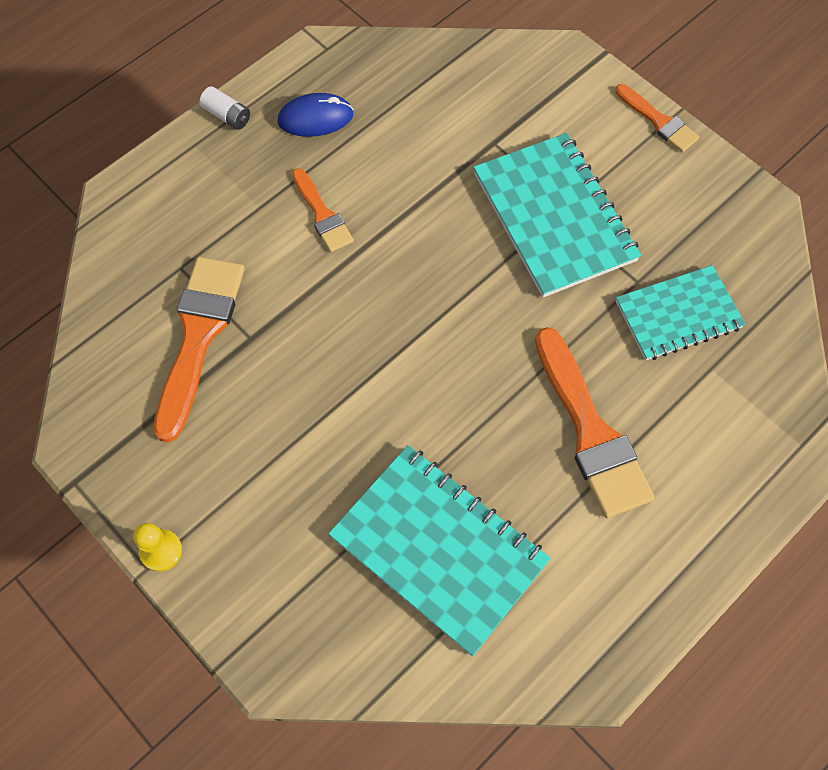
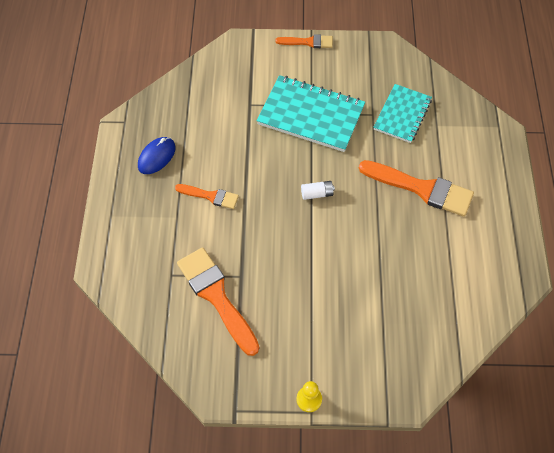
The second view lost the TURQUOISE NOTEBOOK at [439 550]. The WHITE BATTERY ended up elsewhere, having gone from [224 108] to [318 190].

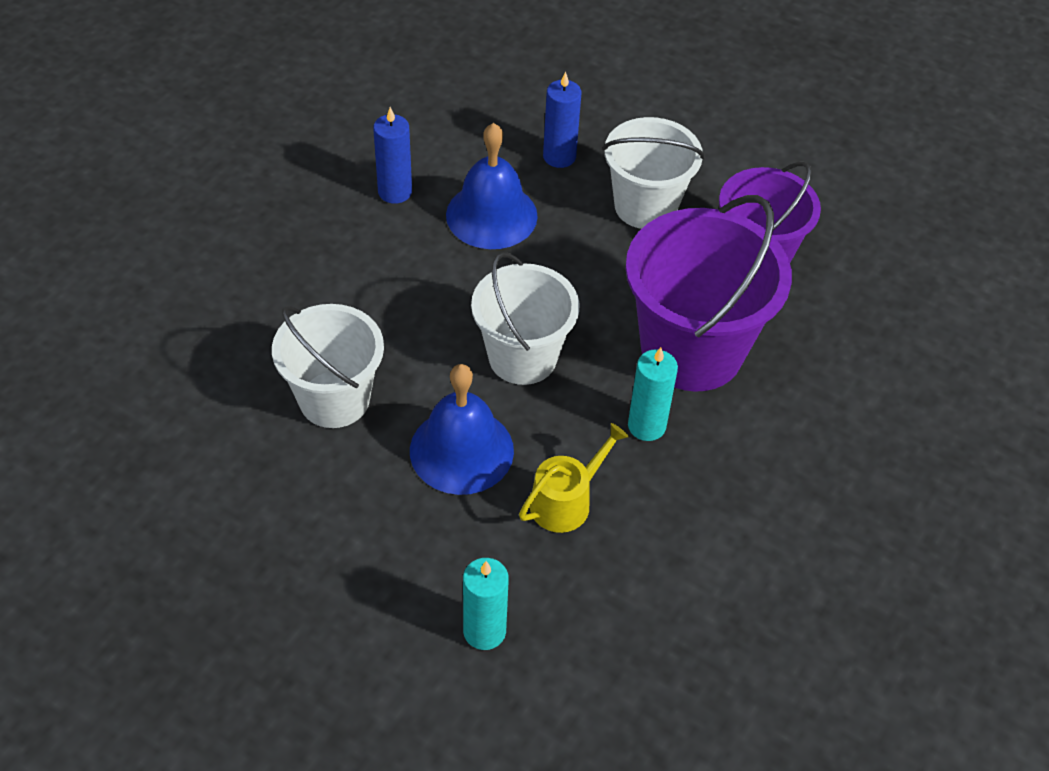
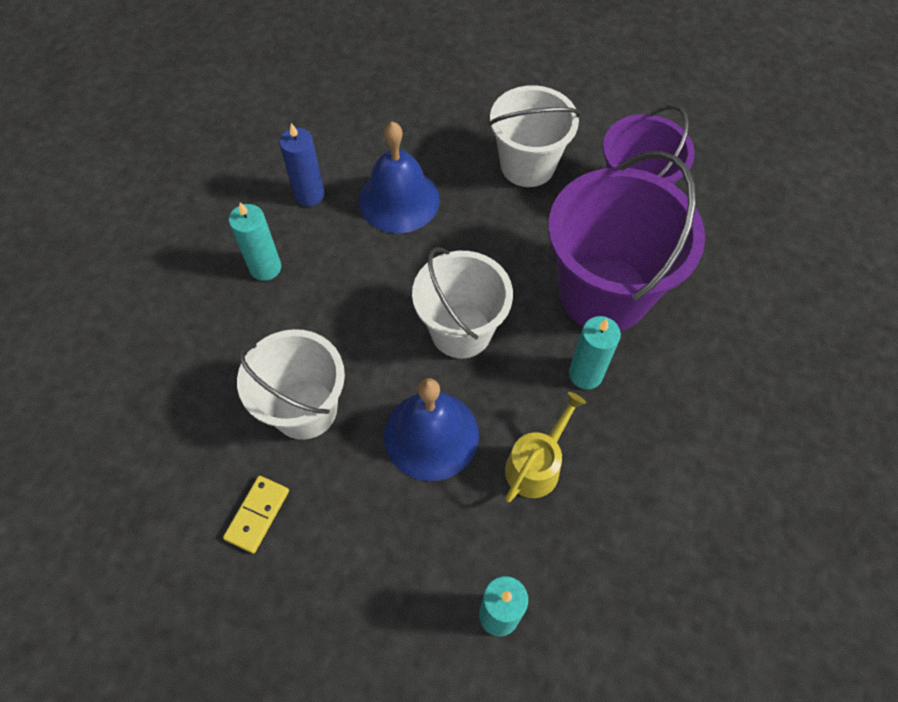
The second view lost the BLUE CANDLE at [562 119]. The second view gained the YELLOW DOMINO at [256 515]. The second view gained the TURQUOISE CANDLE at [254 241].

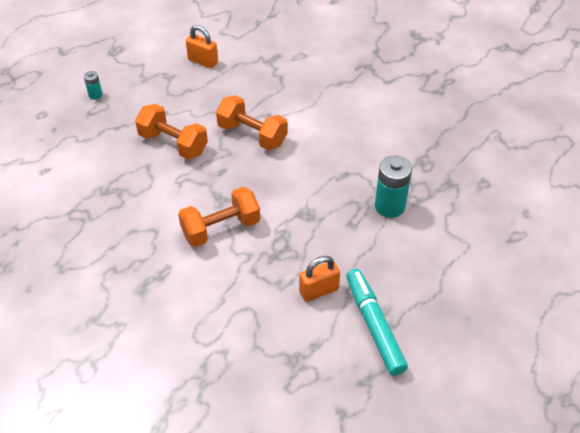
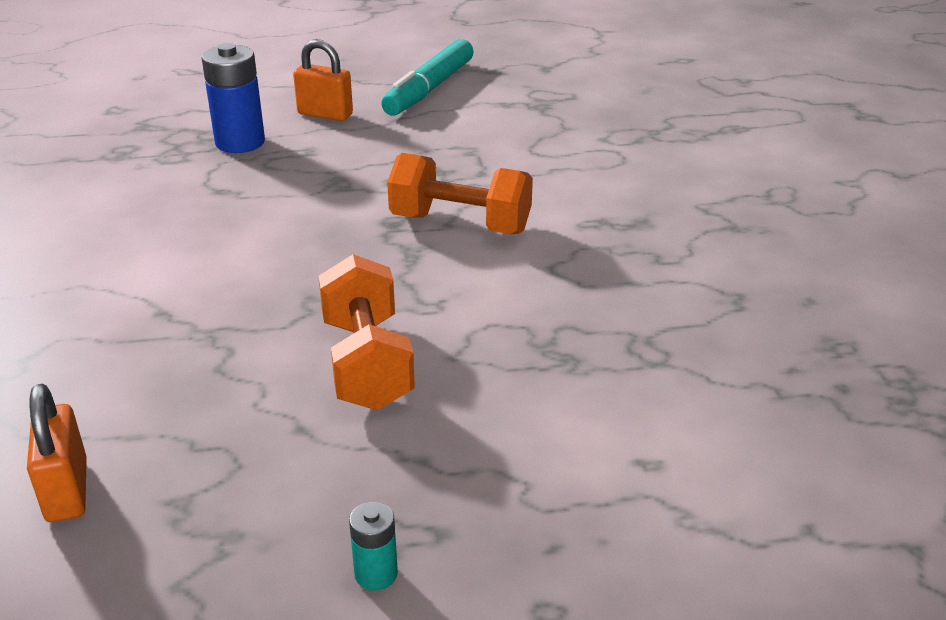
The second view lost the ORANGE DUMBBELL at [252 122]. The ORANGE PADLOCK ended up elsewhere, having gone from [319 279] to [323 80]. What was the TURQUOISE BATTERY at [393 187] turned into the BLUE BATTERY at [233 98].

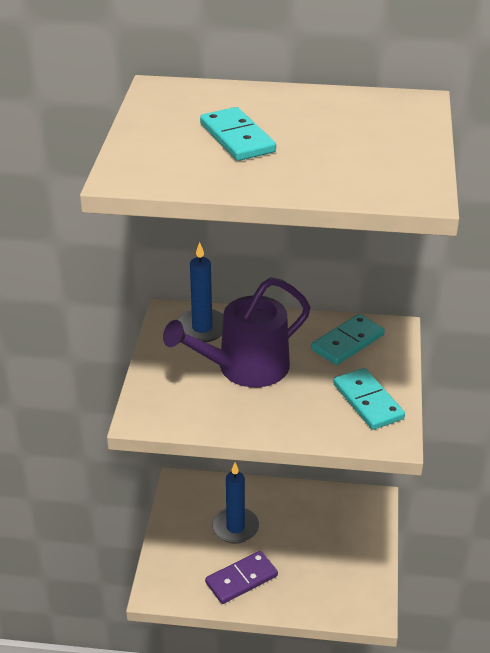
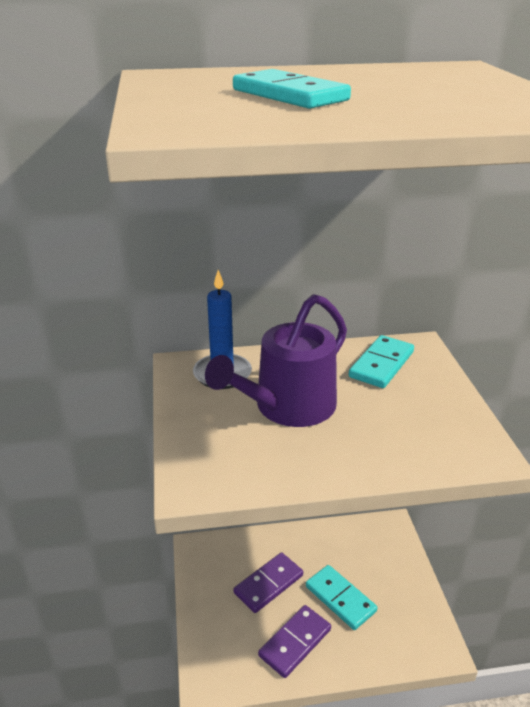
The TURQUOISE DOMINO ended up elsewhere, having gone from [369 399] to [341 597]. Where the BLUE CANDLE stood at [235 503], the PURPLE DOMINO came to stand at [268 582].

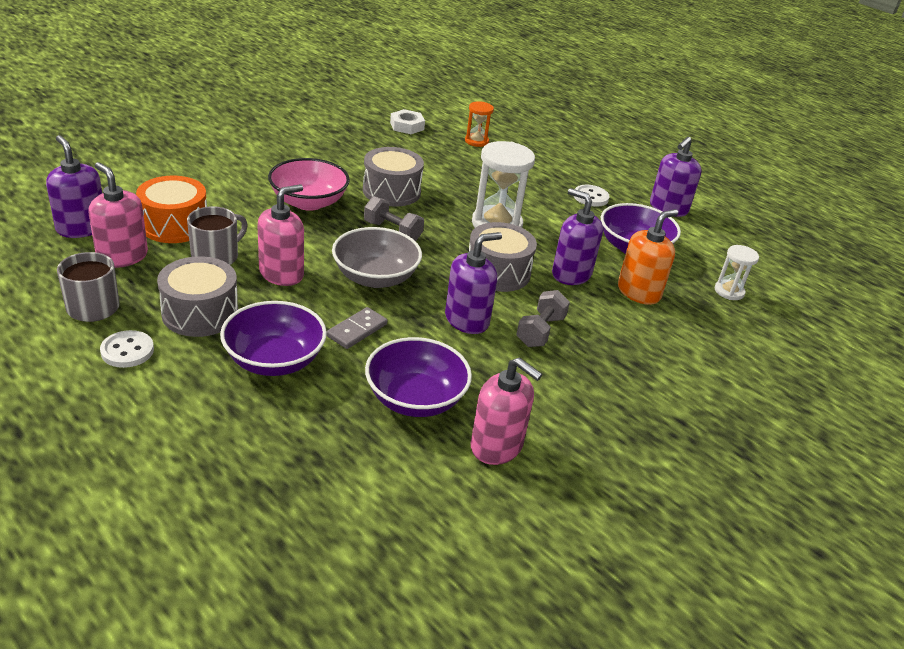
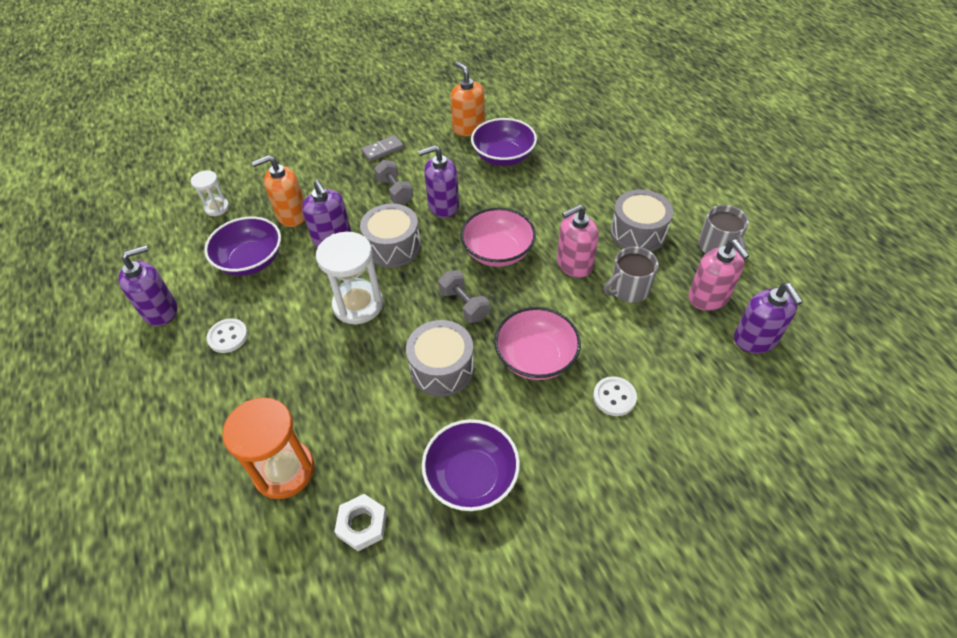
The second view lost the ORANGE DRUM at [171 209]. The WHITE BUTTON ended up elsewhere, having gone from [127 349] to [615 396]. The PURPLE BOWL ended up elsewhere, having gone from [273 338] to [471 465]. The GREY DOMINO ended up elsewhere, having gone from [356 328] to [382 148]. What was the GREY BOWL at [377 257] turned into the PINK BOWL at [498 237]. What was the PINK SOAP DISPENSER at [506 411] turned into the ORANGE SOAP DISPENSER at [467 98]. The GREY DUMBBELL at [543 318] ended up facing another way, 75 degrees counterclockwise from before. The size of the ORANGE HOURGLASS at [479 124] changed by a factor of 1.81.

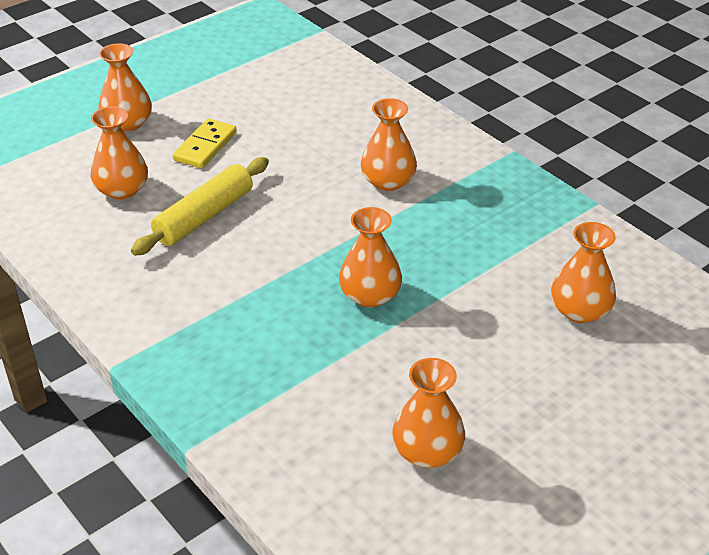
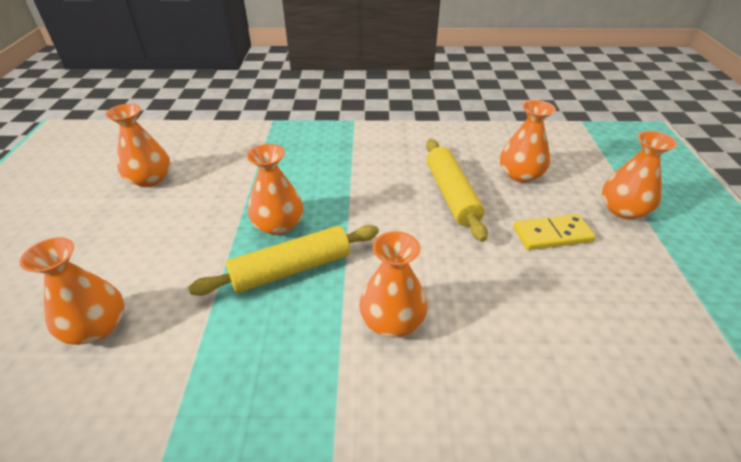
The second view gained the YELLOW ROLLING PIN at [283 260]. The YELLOW DOMINO at [205 143] ended up facing another way, 75 degrees counterclockwise from before.

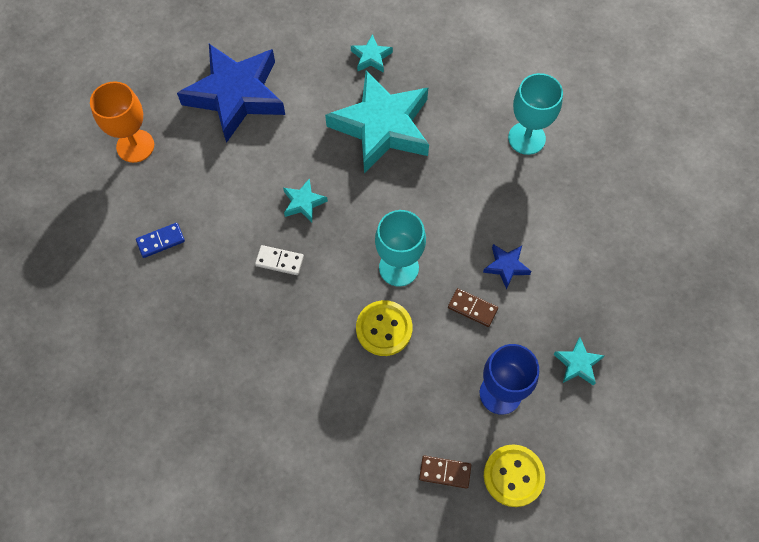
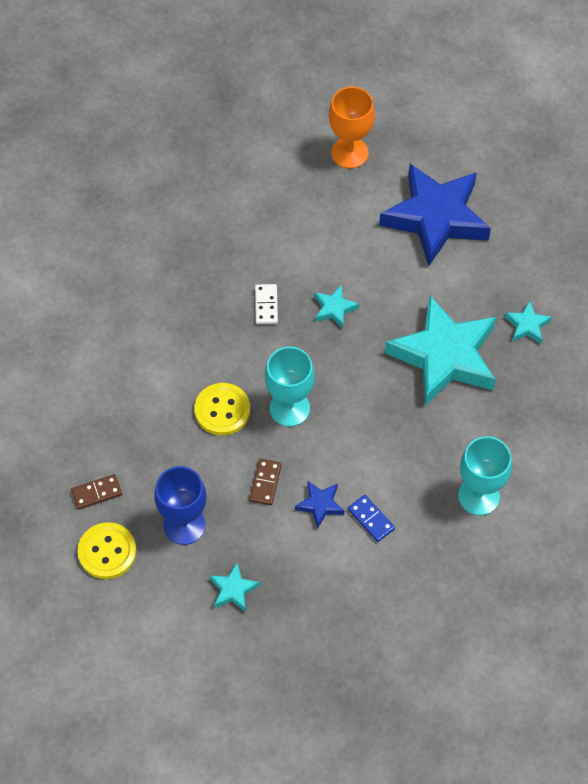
The BLUE DOMINO ended up elsewhere, having gone from [160 240] to [371 518]. The BROWN DOMINO at [445 472] ended up facing another way, 75 degrees clockwise from before.

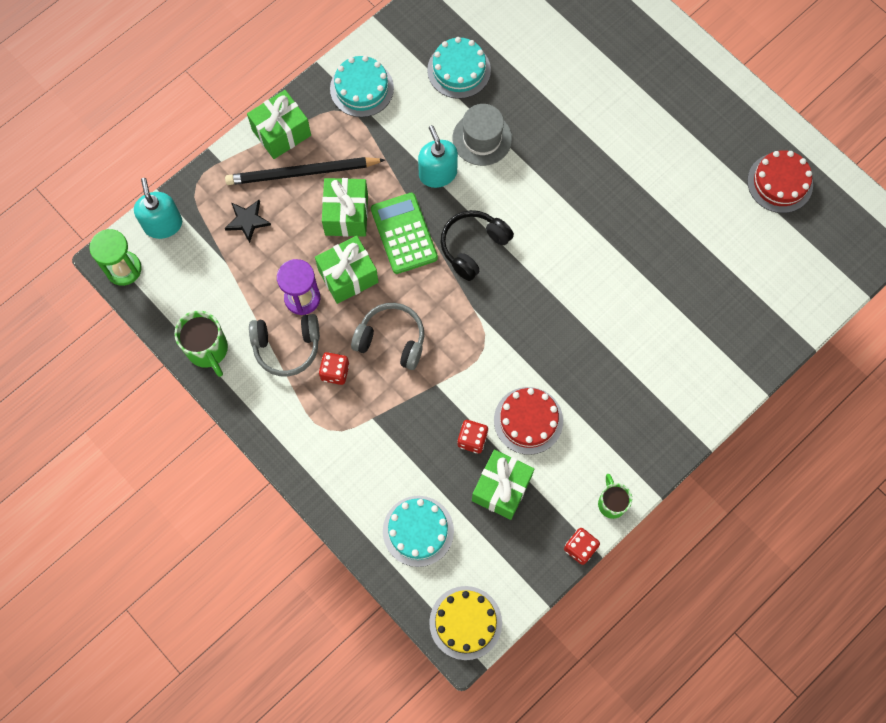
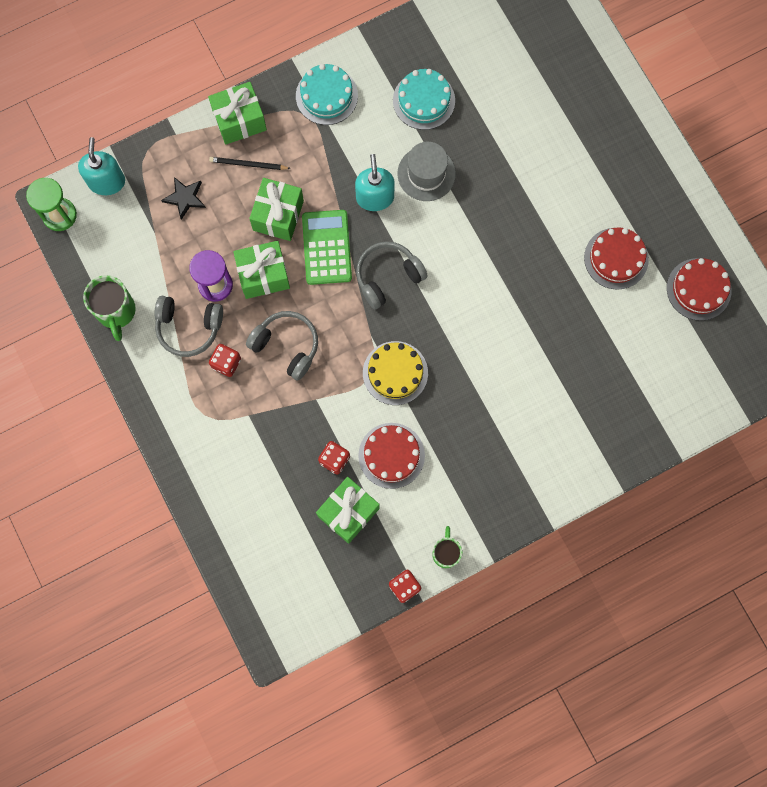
The second view lost the TURQUOISE CAKE at [418 531]. The second view gained the RED CAKE at [616 258]. The YELLOW CAKE ended up elsewhere, having gone from [465 623] to [395 373]. What was the BLACK HEADPHONES at [477 245] turned into the GREY HEADPHONES at [392 275]. The size of the BLACK PENCIL at [305 171] changed by a factor of 0.53.

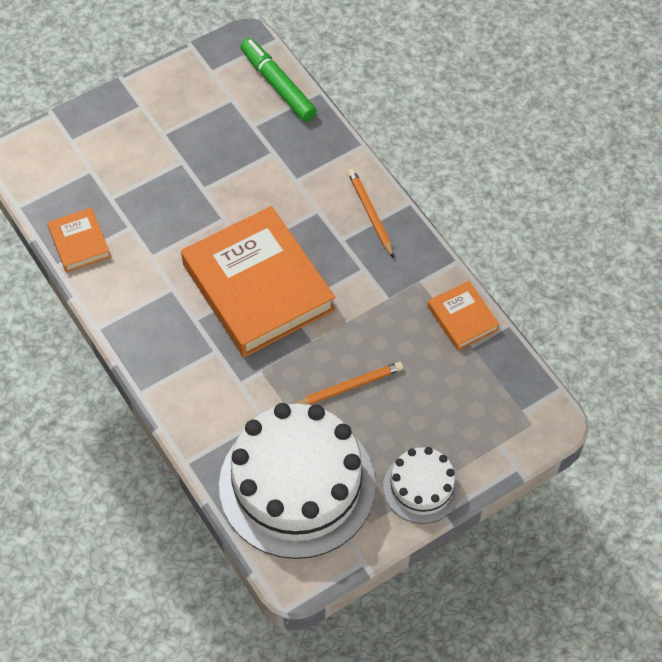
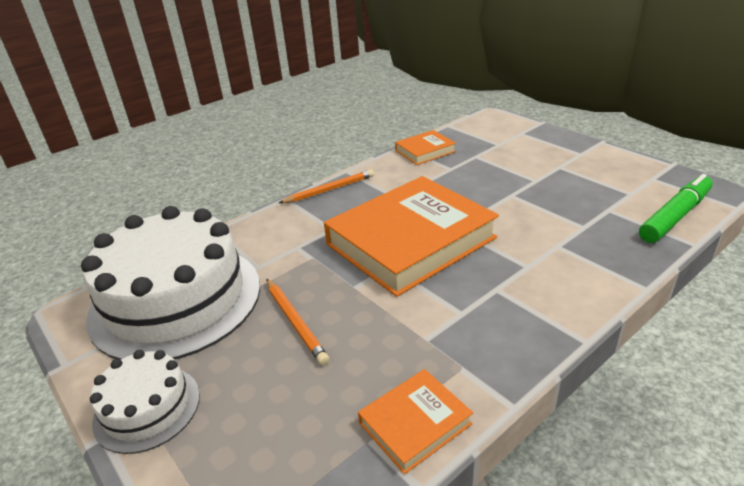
The ORANGE PENCIL ended up elsewhere, having gone from [371 213] to [326 186].

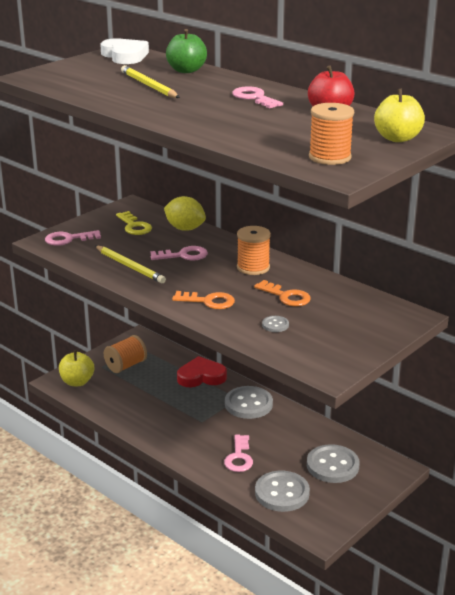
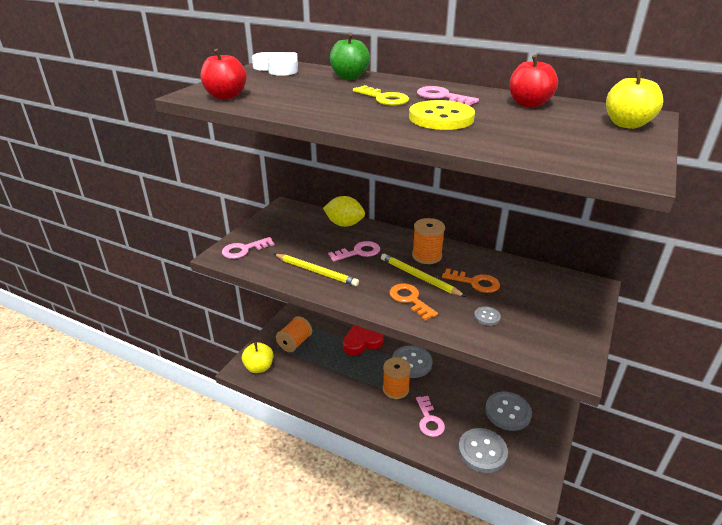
The second view gained the RED APPLE at [224 74]. The second view gained the YELLOW BUTTON at [442 115]. The YELLOW KEY ended up elsewhere, having gone from [134 223] to [381 95]. The YELLOW PENCIL ended up elsewhere, having gone from [150 81] to [423 275]. The ORANGE SPOOL ended up elsewhere, having gone from [331 134] to [397 378]. The ORANGE KEY at [203 300] ended up facing another way, 120 degrees counterclockwise from before.

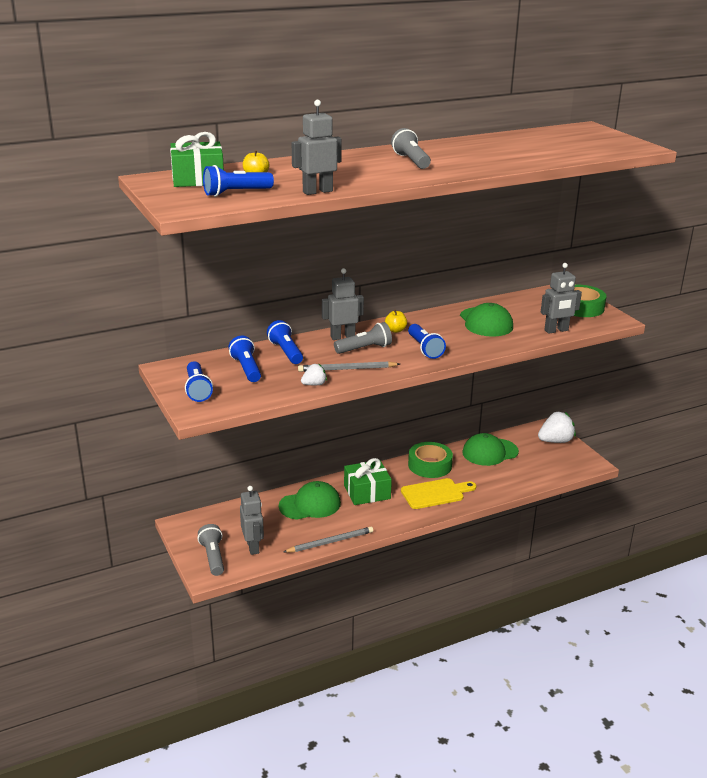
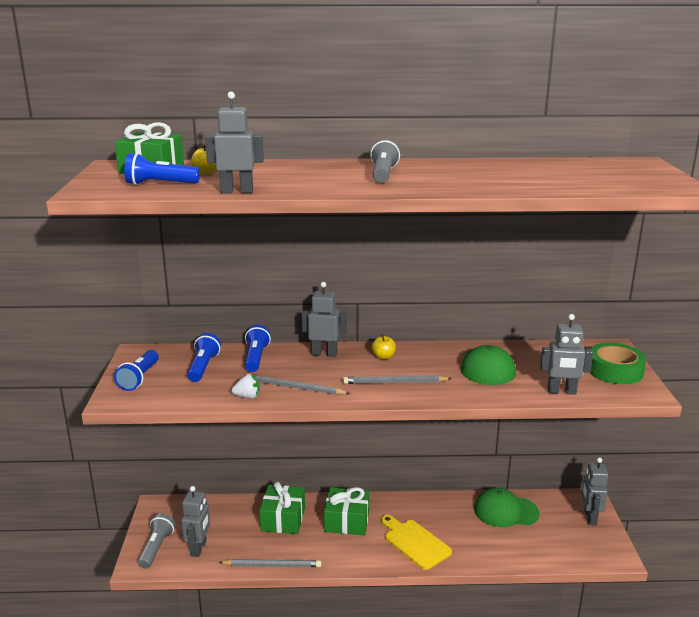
The second view lost the GREY FLASHLIGHT at [363 338]. The second view lost the GREEN TAPE at [430 460]. Where the GREEN CAP stood at [310 500], the GREEN GIFT came to stand at [282 508]. Where the BLUE FLASHLIGHT stood at [427 341], the GREY PENCIL came to stand at [397 379]. Where the WHITE STRAWBERRY stood at [557 427], the GREY ROBOT came to stand at [595 491]. The YELLOW CUTTING BOARD at [438 493] ended up facing another way, 135 degrees counterclockwise from before.

